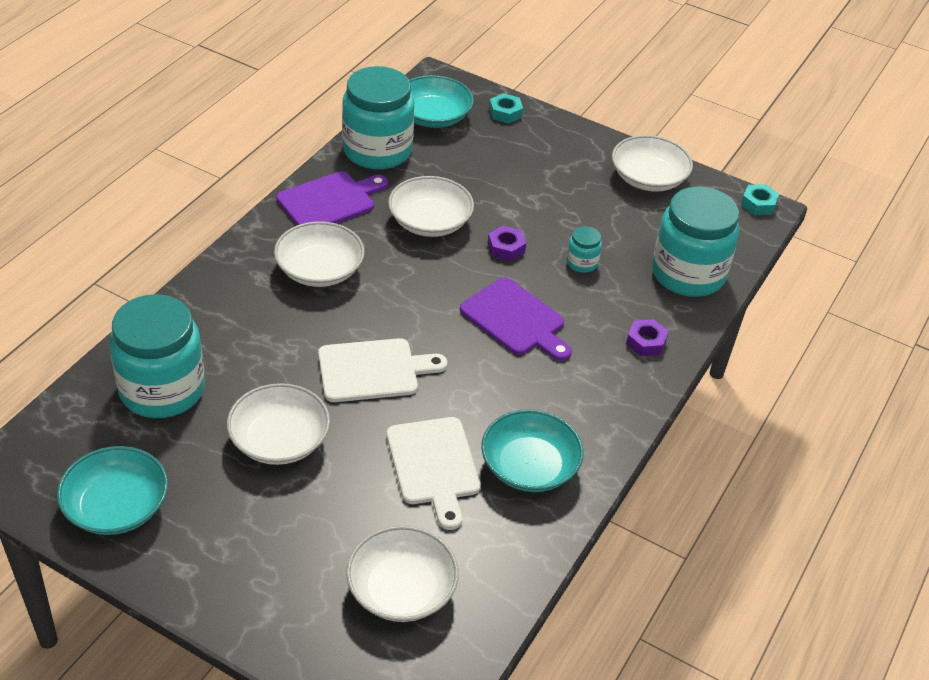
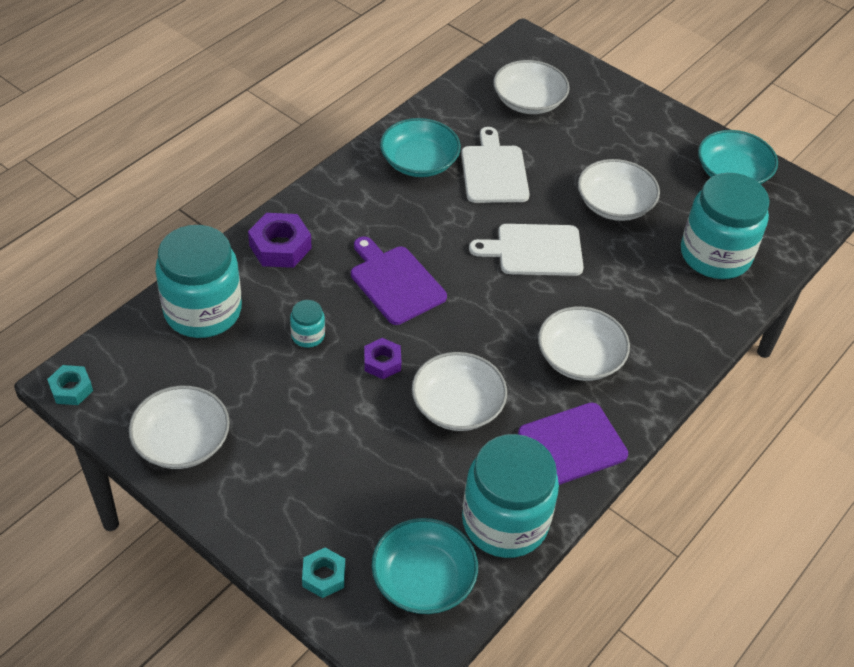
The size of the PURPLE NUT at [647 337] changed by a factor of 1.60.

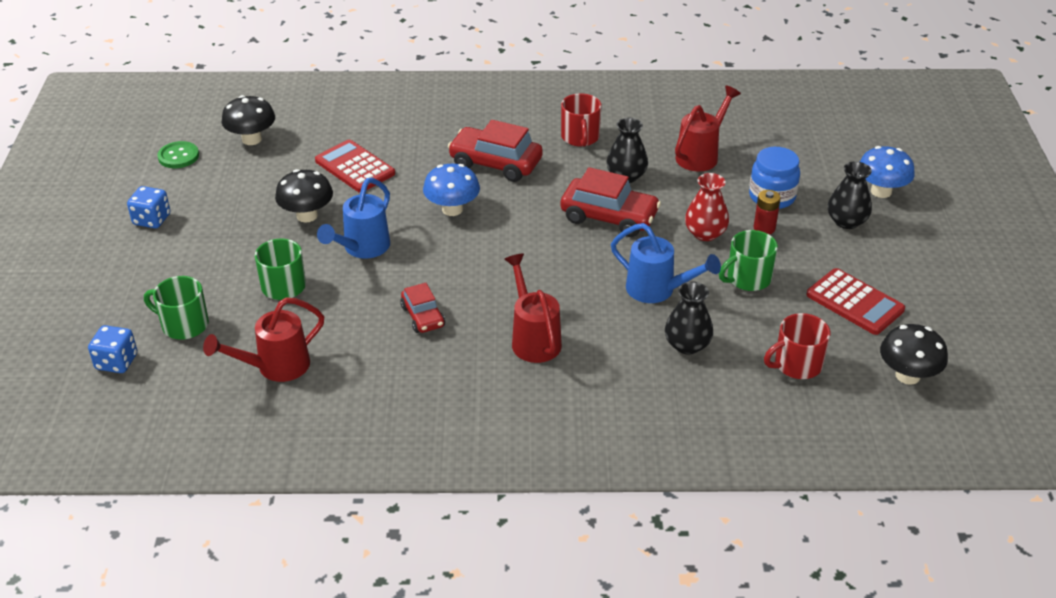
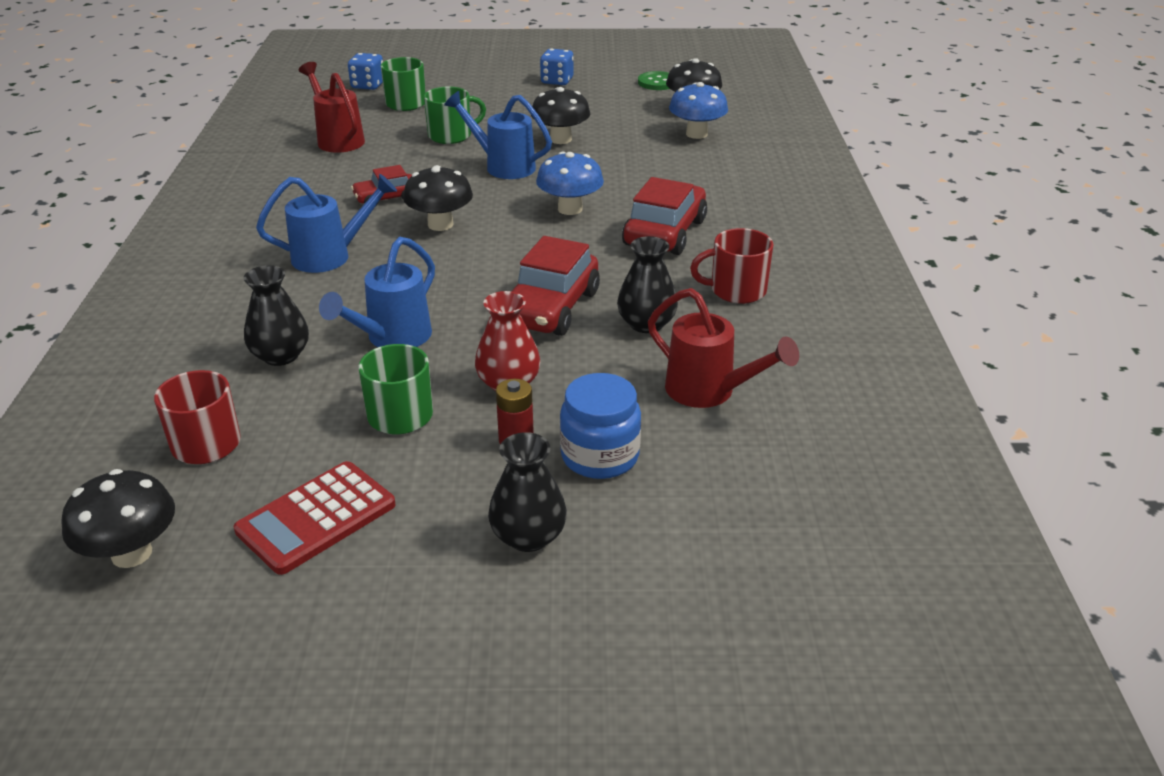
The second view lost the RED CALCULATOR at [355 166]. The second view gained the BLACK MUSHROOM at [438 198]. The BLUE MUSHROOM ended up elsewhere, having gone from [887 172] to [698 110]. What was the RED WATERING CAN at [533 308] turned into the BLUE WATERING CAN at [326 223].

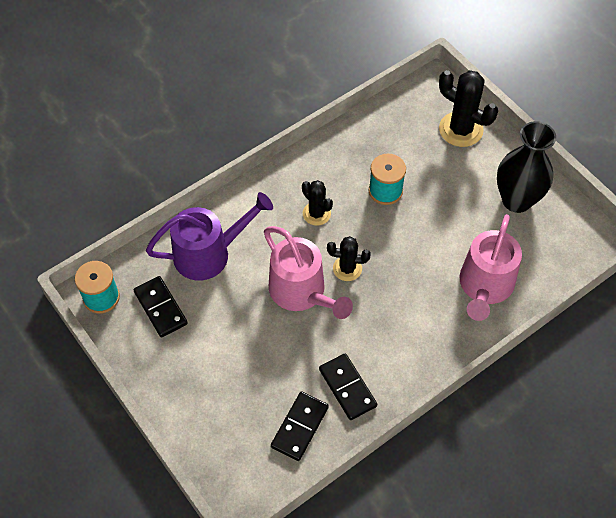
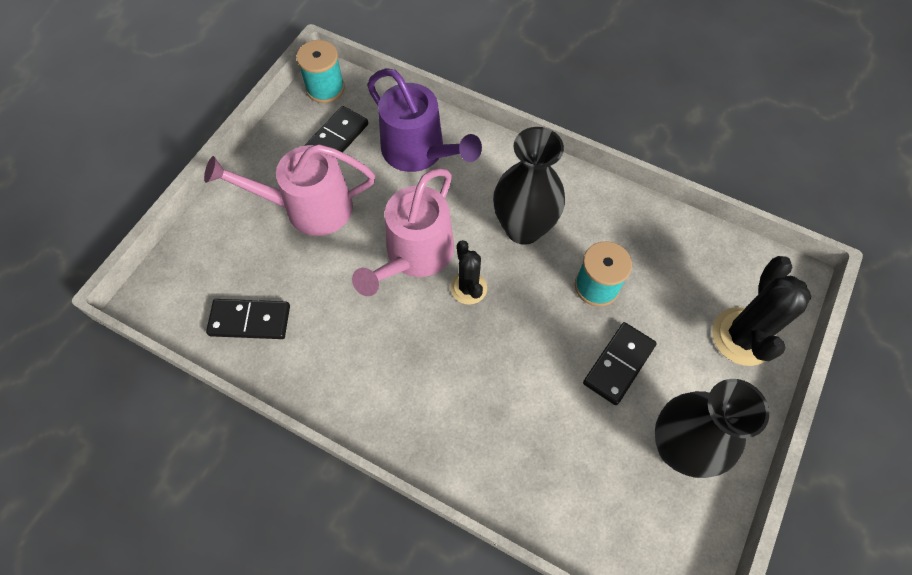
The BLACK DOMINO ended up elsewhere, having gone from [348 386] to [620 363]. The PINK WATERING CAN ended up elsewhere, having gone from [490 267] to [289 190]. Where the BLACK CACTUS stood at [317 203], the BLACK VASE came to stand at [529 186].

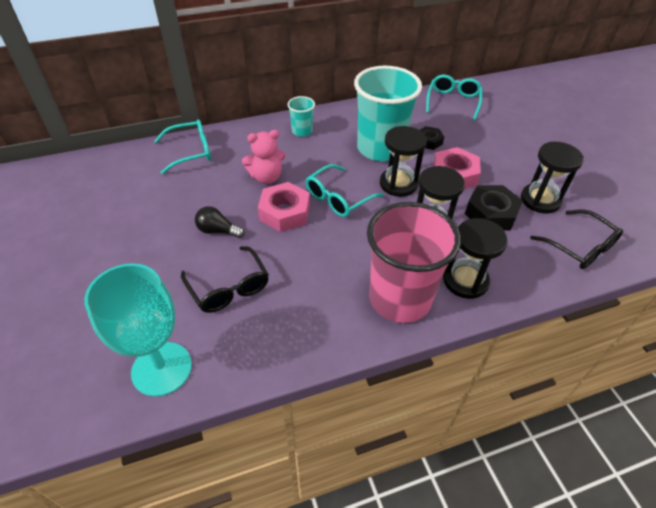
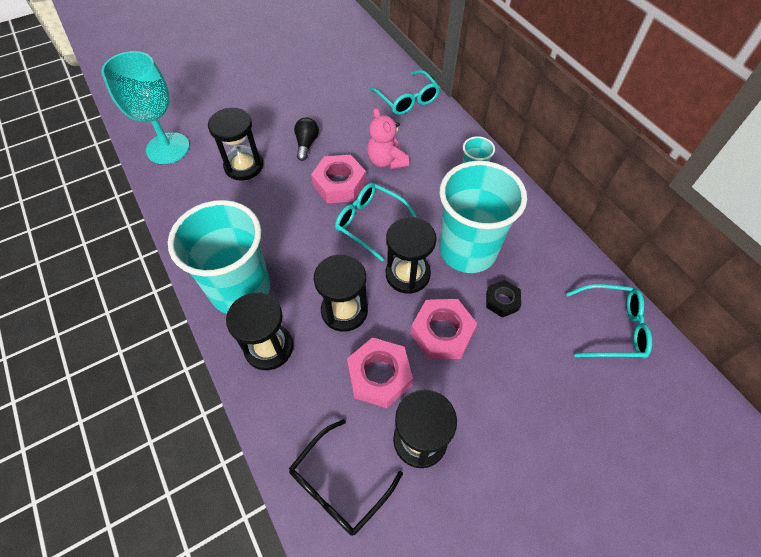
Where the BLACK GLASSES stood at [225 279], the BLACK HOURGLASS came to stand at [235 144]. What was the PINK CUP at [414 262] turned into the TURQUOISE CUP at [219 257]. What was the BLACK NUT at [494 208] turned into the PINK NUT at [380 372].

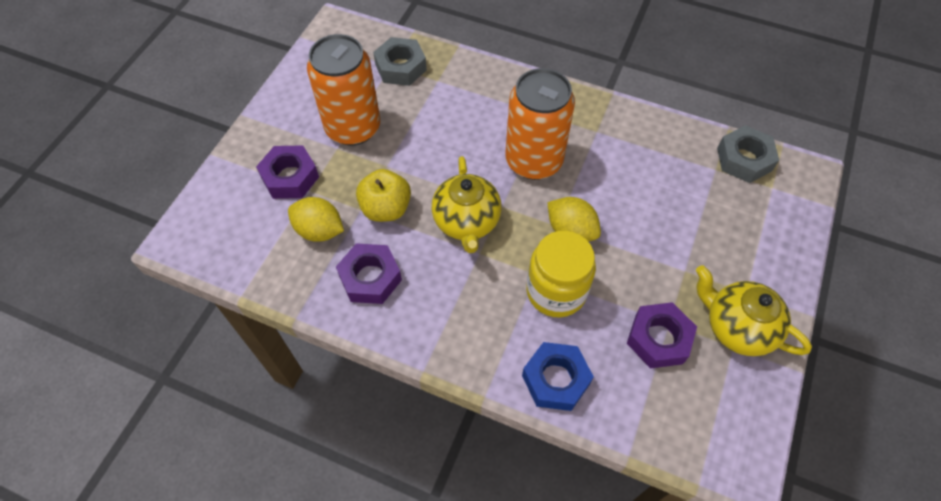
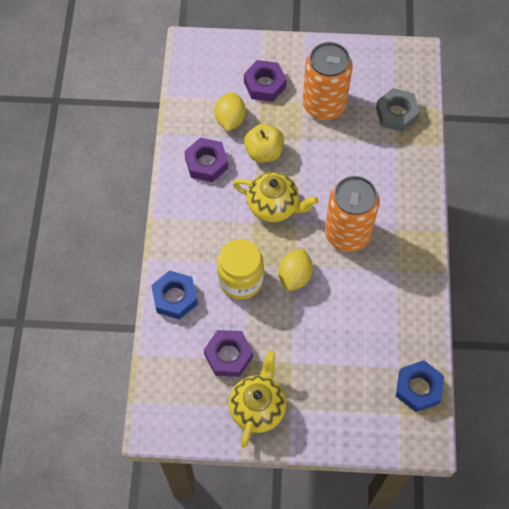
What was the GREY NUT at [748 154] turned into the BLUE NUT at [420 386]. The YELLOW TEAPOT at [467 204] ended up facing another way, 135 degrees counterclockwise from before.

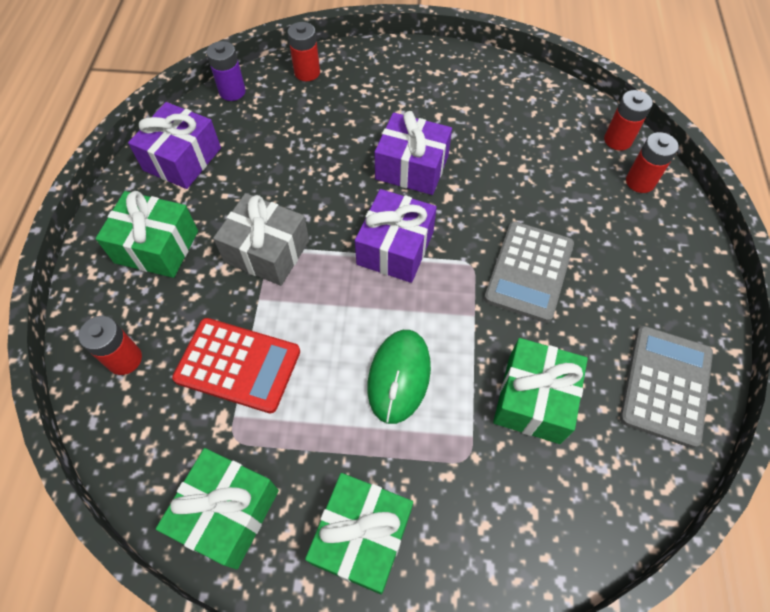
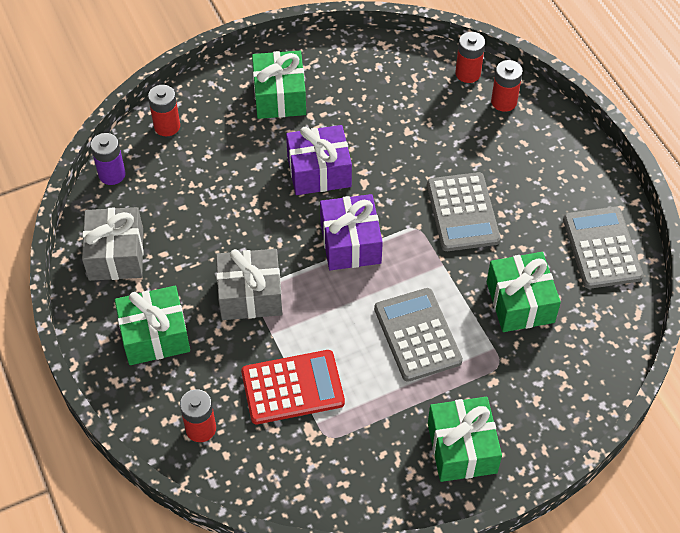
The GREEN GIFT ended up elsewhere, having gone from [217 509] to [279 85]. Where the GREEN MOUSE stood at [399 377], the GREY CALCULATOR came to stand at [418 335]. What was the PURPLE GIFT at [174 145] turned into the GREY GIFT at [113 244].

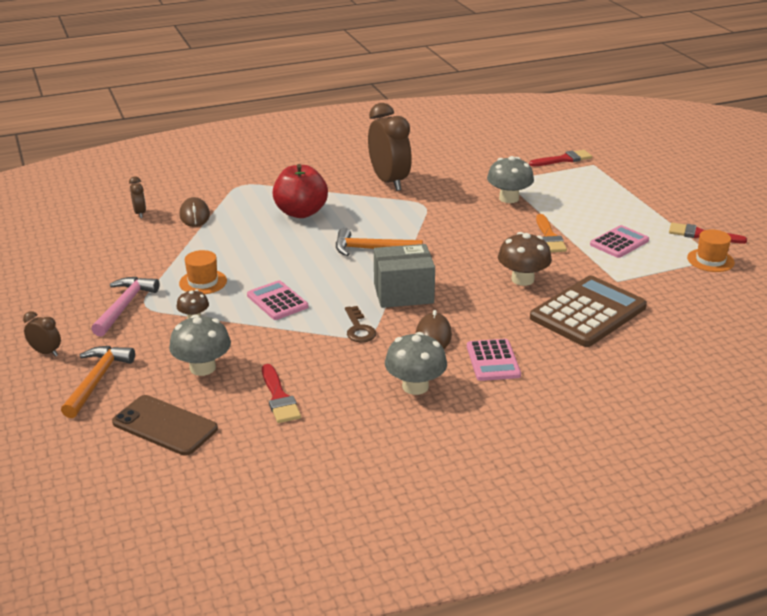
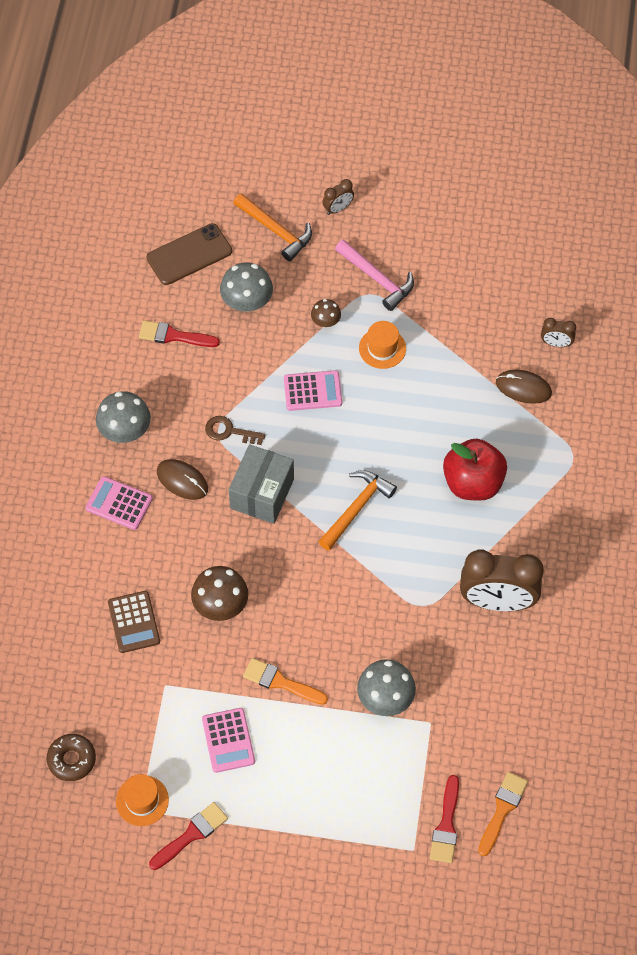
The second view gained the BROWN DONUT at [71 757]. The second view gained the ORANGE BRUSH at [503 814]. The size of the BROWN CALCULATOR at [588 311] changed by a factor of 0.56.

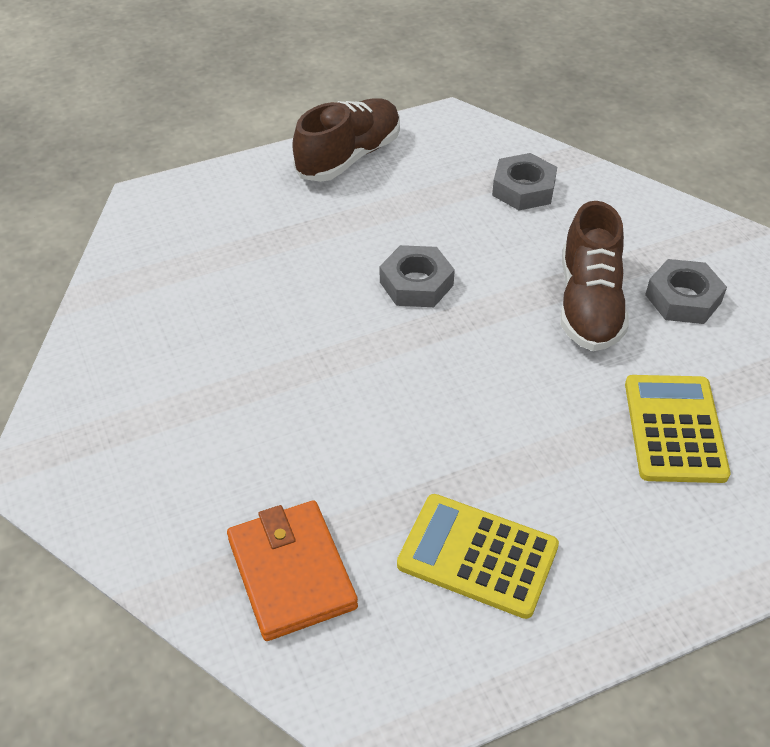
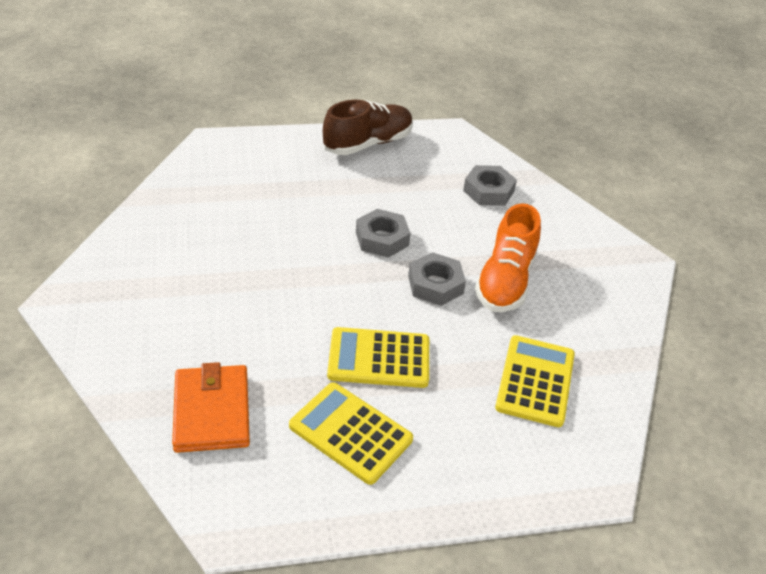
The second view gained the YELLOW CALCULATOR at [378 357]. The GREY NUT ended up elsewhere, having gone from [686 291] to [437 279]. What was the BROWN SHOE at [594 276] turned into the ORANGE SHOE at [508 257].

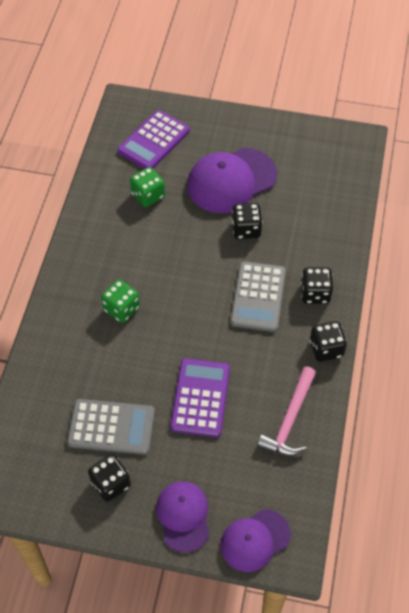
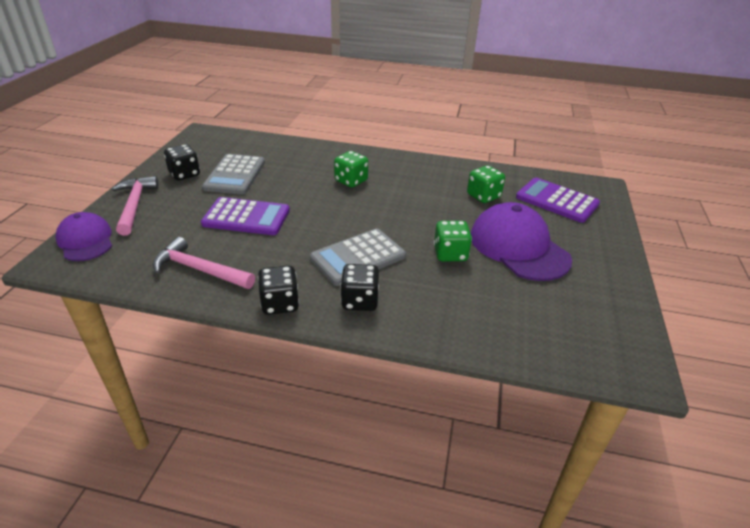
Where the PURPLE CAP stood at [182 517], the PINK HAMMER came to stand at [135 206]. What was the BLACK DICE at [247 221] turned into the GREEN DICE at [453 241]. The GREY CALCULATOR at [258 296] ended up facing another way, 45 degrees counterclockwise from before.

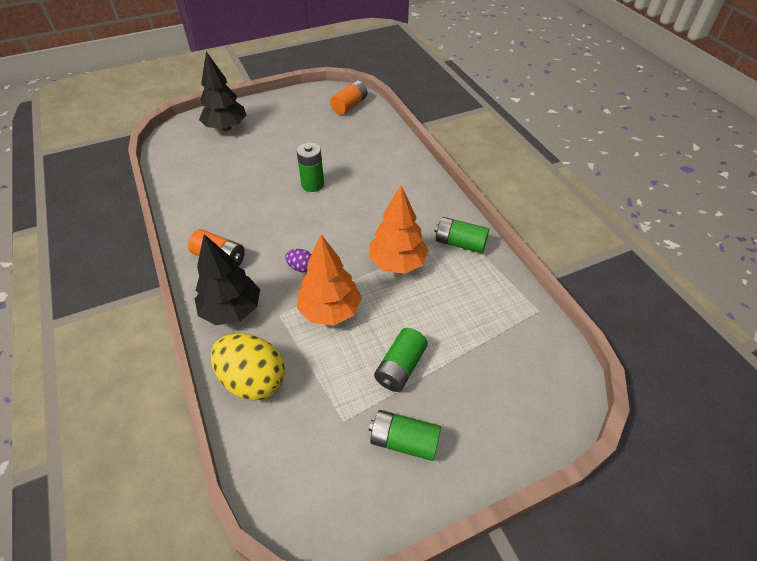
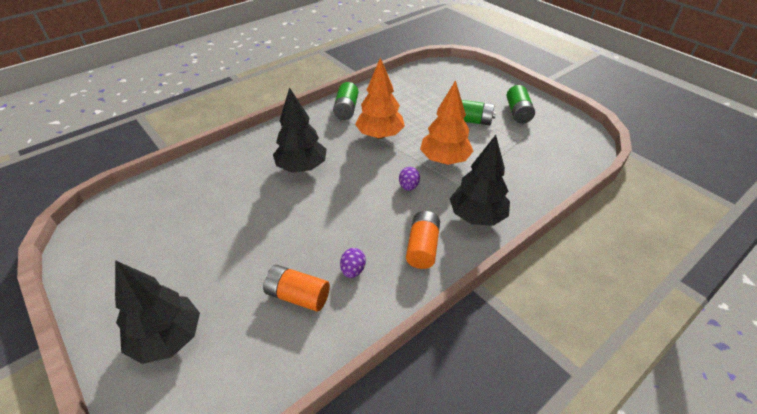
The second view lost the YELLOW EGG at [248 367]. The second view lost the GREEN BATTERY at [310 167]. The second view gained the BLACK TREE at [300 129]. The second view gained the PURPLE EGG at [353 263]. The ORANGE BATTERY ended up elsewhere, having gone from [348 97] to [296 288].

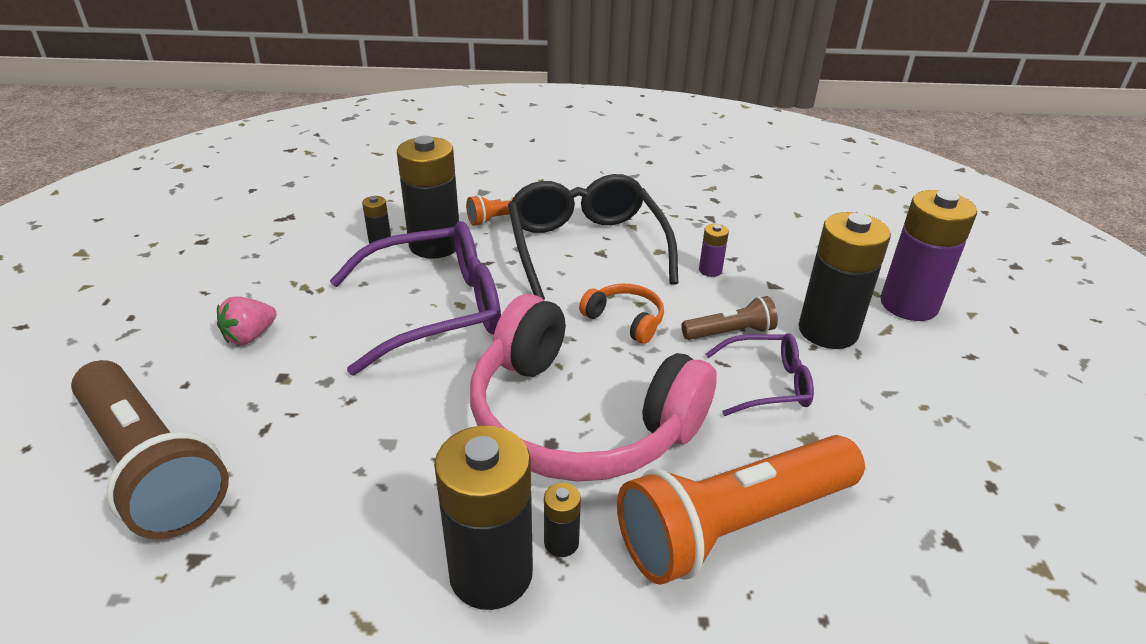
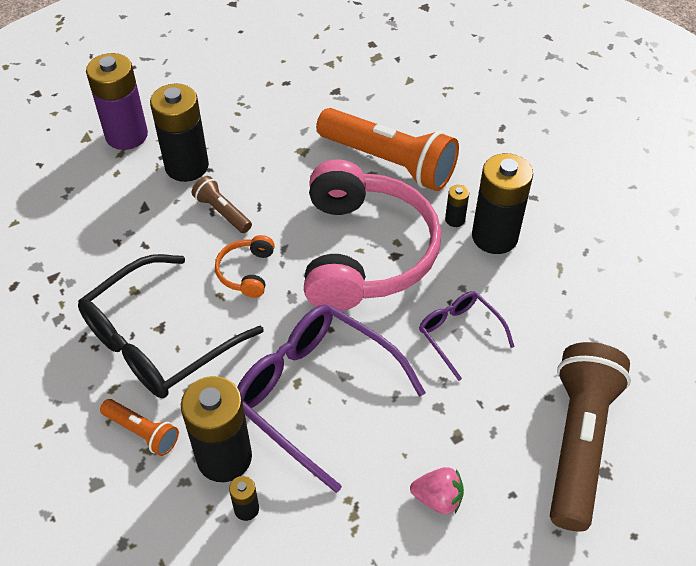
The second view lost the PURPLE BATTERY at [714 250]. The PURPLE GLASSES ended up elsewhere, having gone from [760 374] to [467 336].

